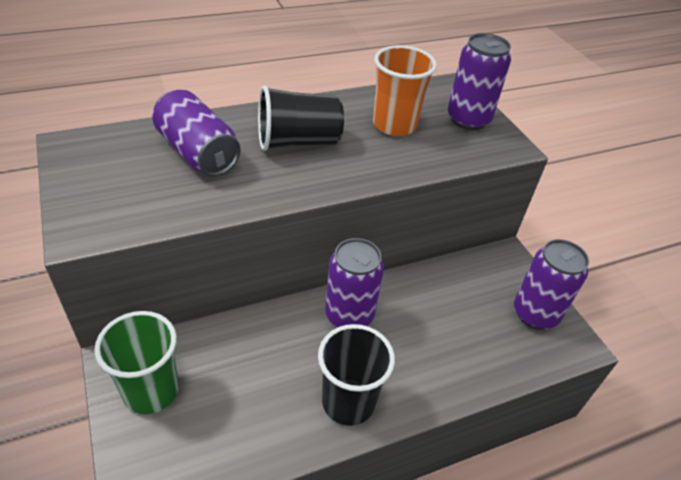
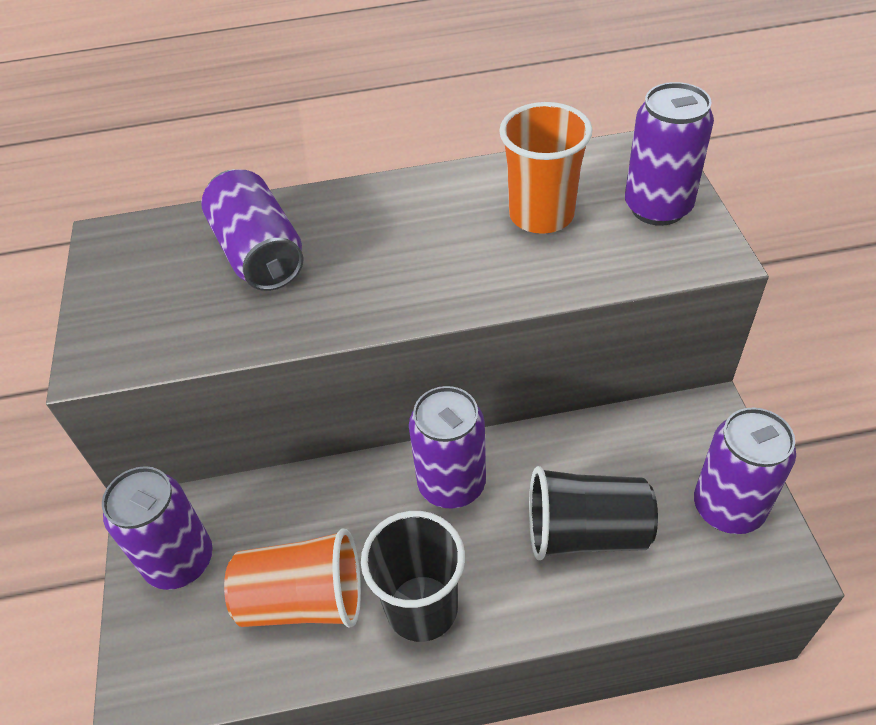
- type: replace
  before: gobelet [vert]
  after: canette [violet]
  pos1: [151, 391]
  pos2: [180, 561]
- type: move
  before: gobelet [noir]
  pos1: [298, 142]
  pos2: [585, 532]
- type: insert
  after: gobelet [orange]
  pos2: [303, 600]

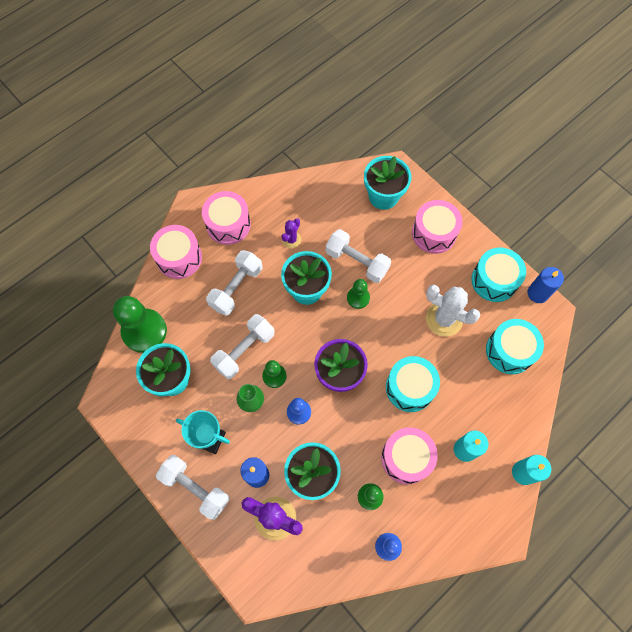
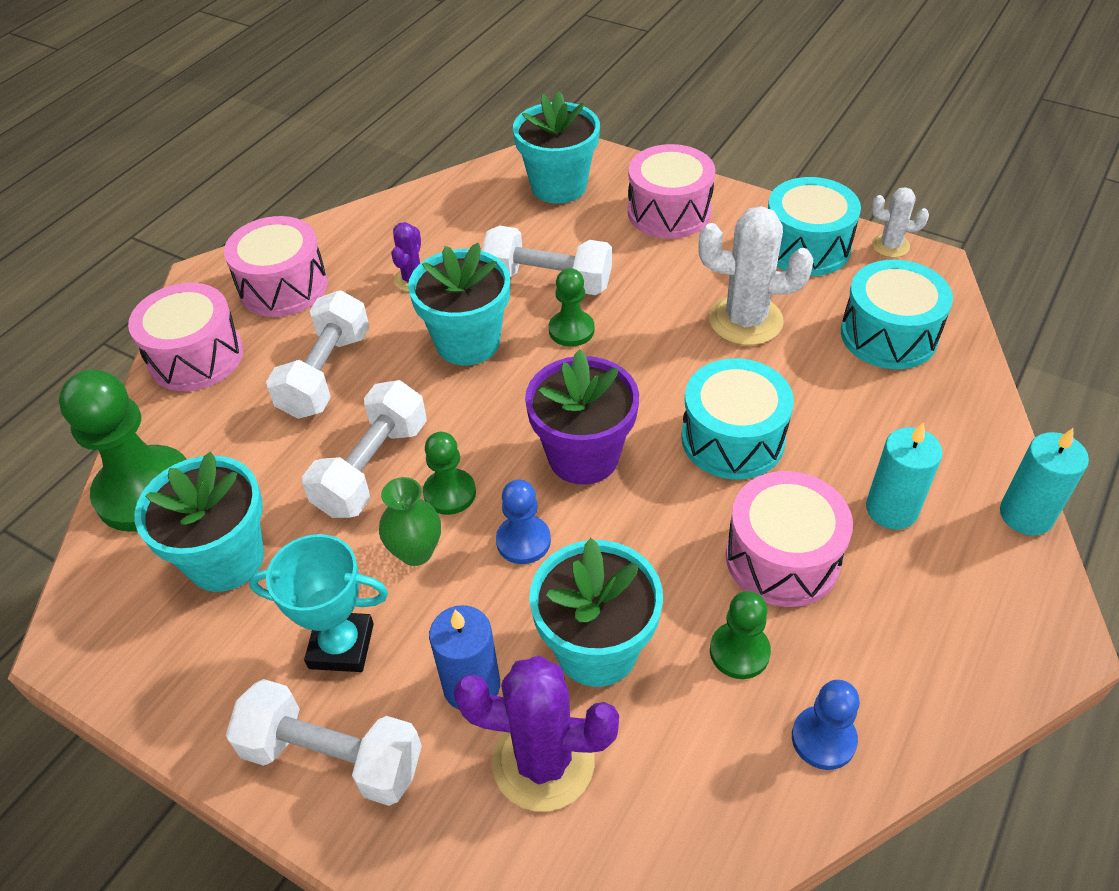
- type: replace
  before: bougie [bleu]
  after: cactus [blanc]
  pos1: [538, 293]
  pos2: [890, 246]

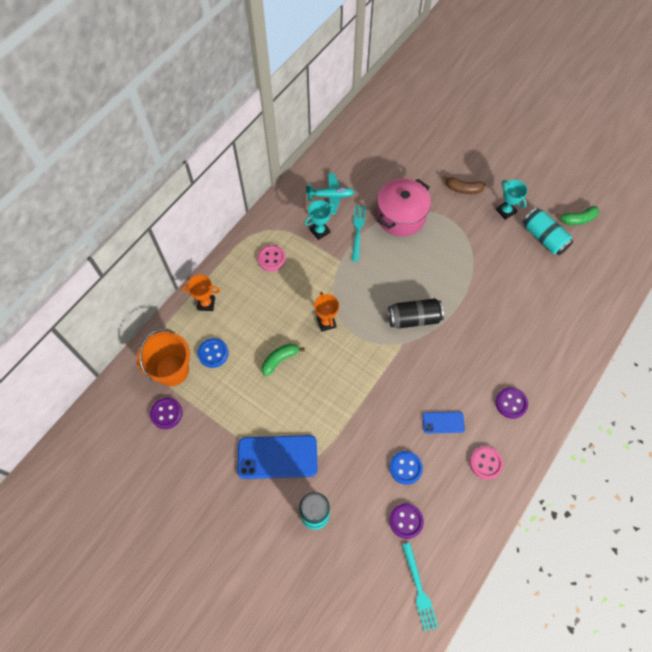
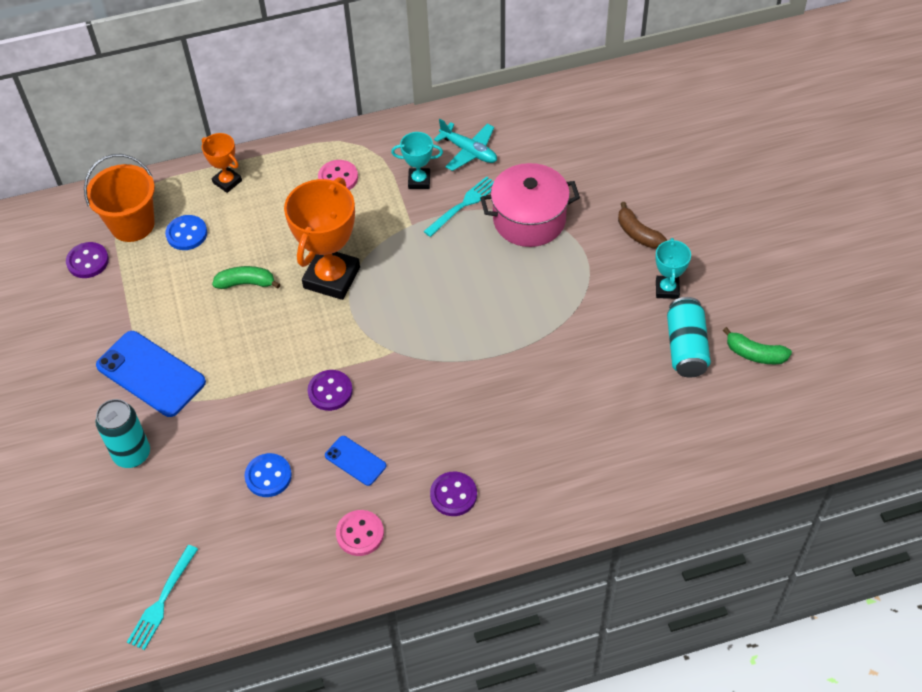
- type: resize
  before: trophée [orange]
  pos1: [326, 322]
  pos2: [332, 278]
  scale: 1.96
- type: delete
  before: canette [noir]
  pos1: [414, 318]
- type: move
  before: bouton [violet]
  pos1: [406, 521]
  pos2: [330, 391]

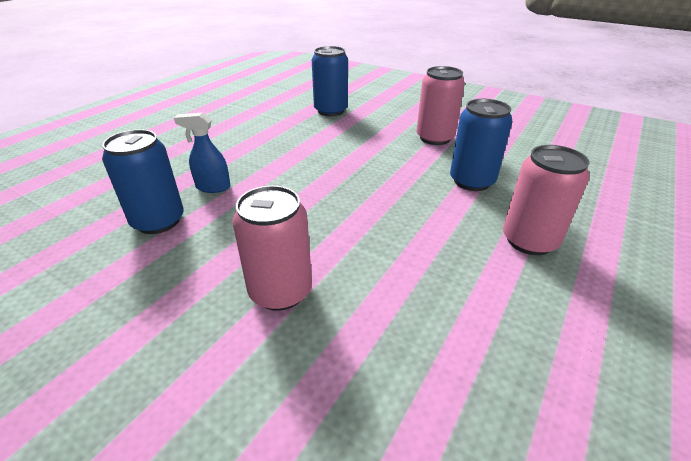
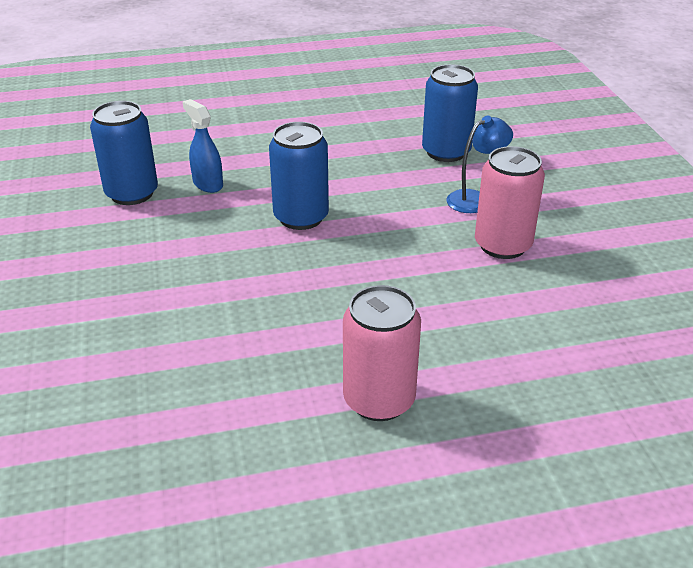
- type: delete
  before: canette [rose]
  pos1: [280, 291]
- type: move
  before: canette [bleu]
  pos1: [471, 181]
  pos2: [301, 217]
- type: insert
  after: lampe [bleu]
  pos2: [475, 199]

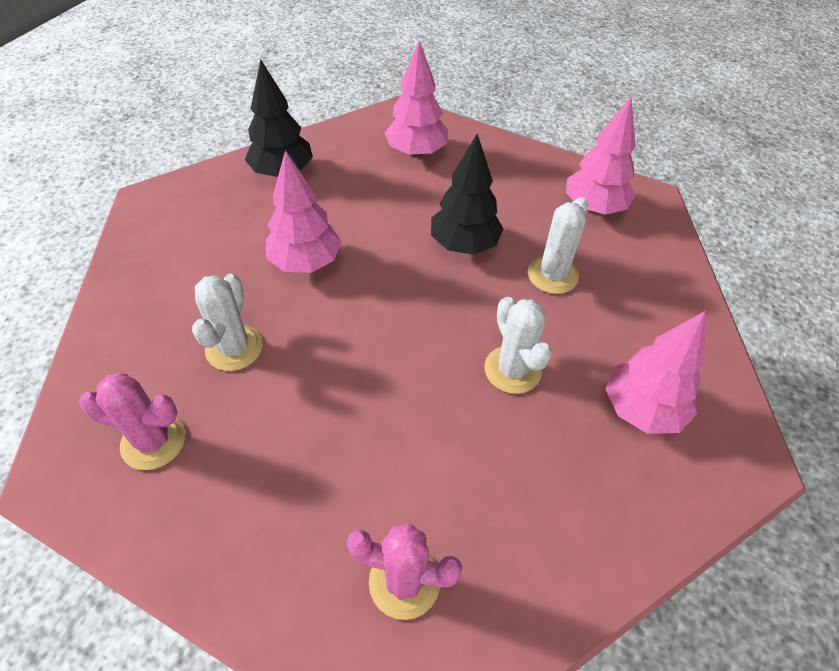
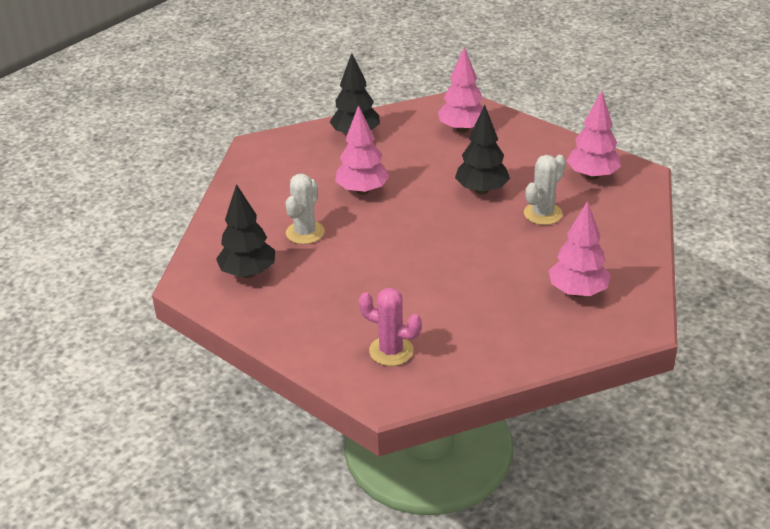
- type: replace
  before: cactus [rose]
  after: arbre [noir]
  pos1: [153, 441]
  pos2: [248, 273]
- type: delete
  before: cactus [blanc]
  pos1: [512, 370]

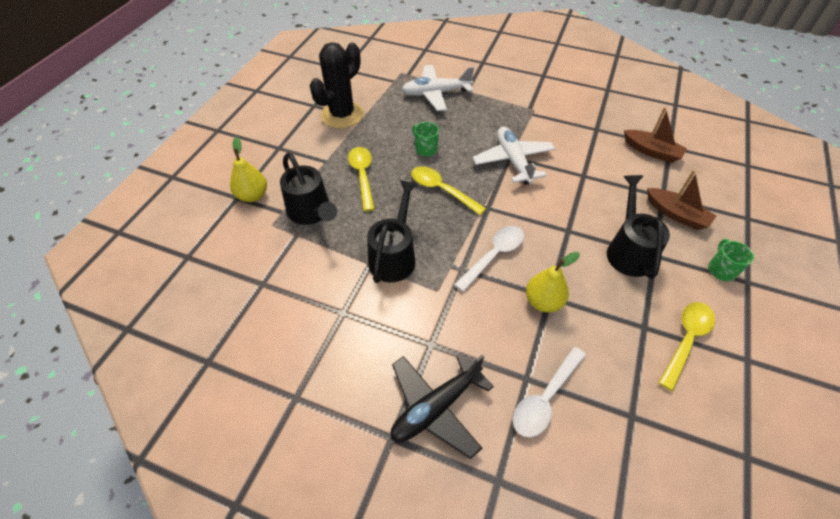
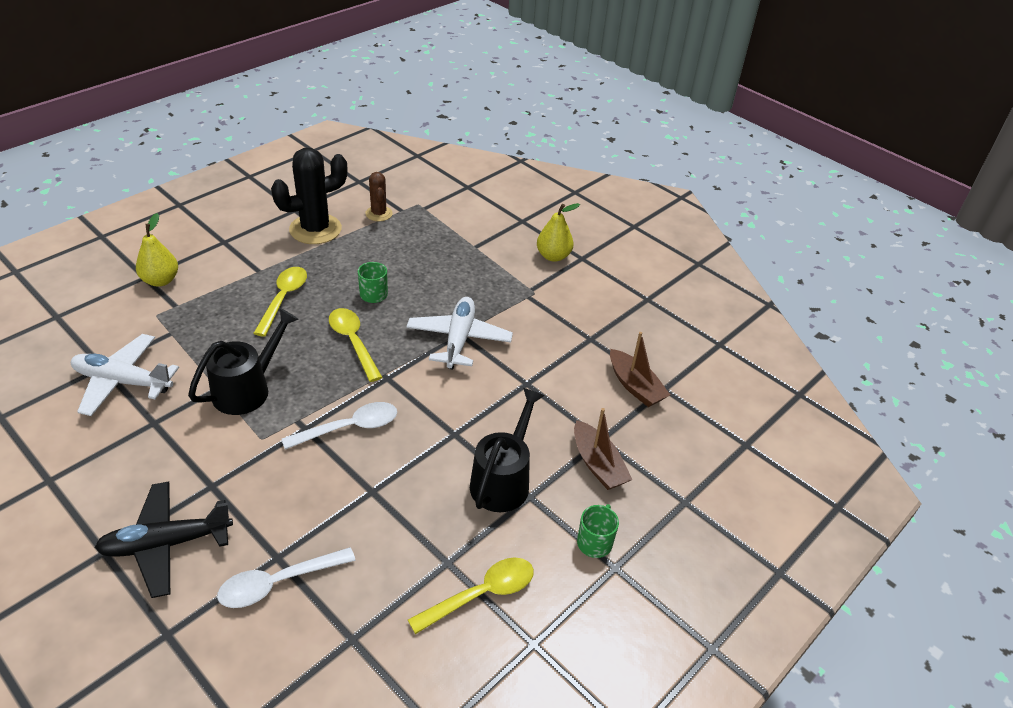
- type: delete
  before: arrosoir [noir]
  pos1: [312, 213]
- type: move
  before: avion [blanc]
  pos1: [436, 93]
  pos2: [123, 382]
- type: move
  before: poire [jaune]
  pos1: [543, 301]
  pos2: [553, 256]
- type: insert
  after: cactus [marron]
  pos2: [379, 213]

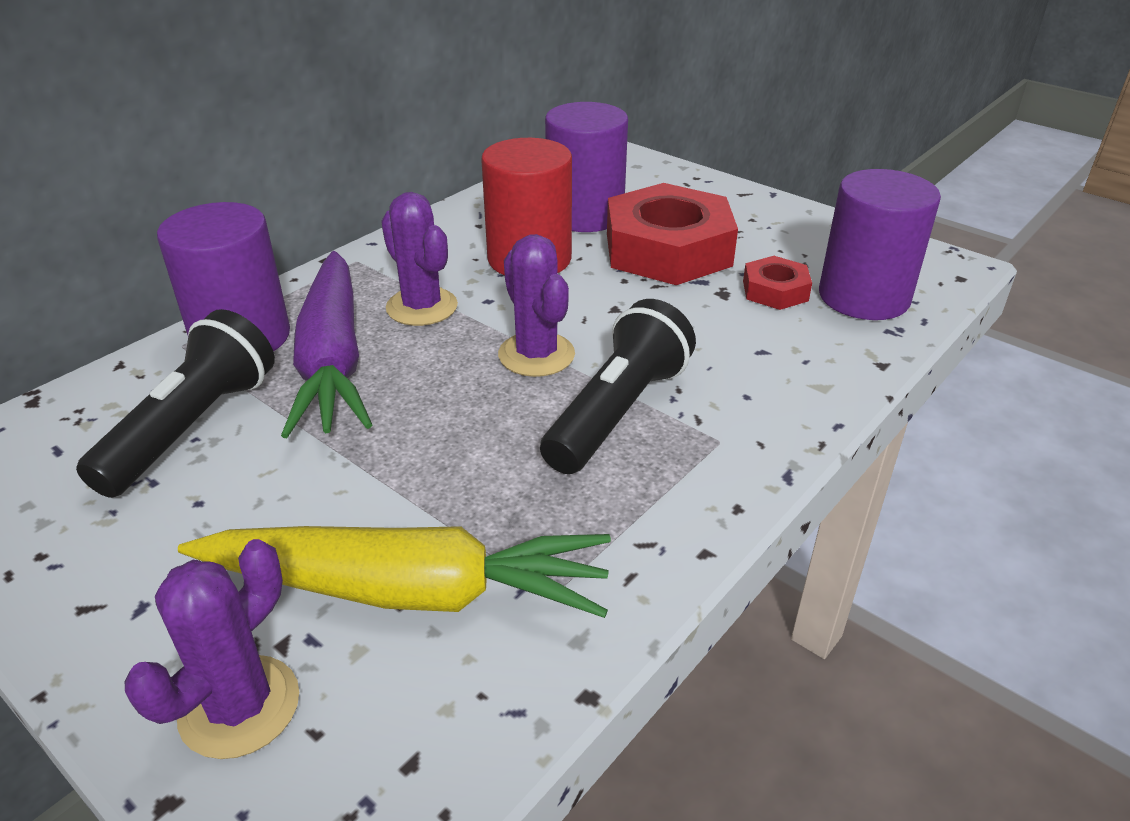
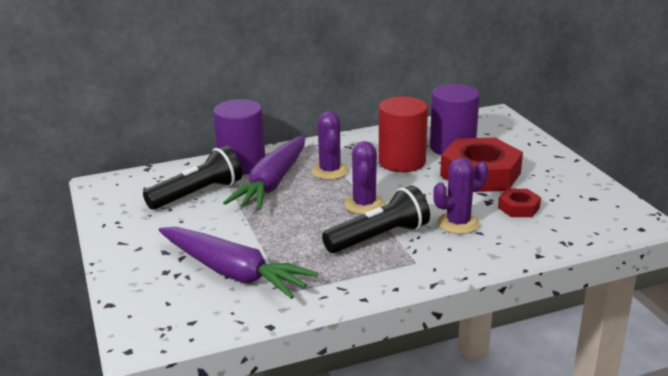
- type: move
  before: cactus [violet]
  pos1: [239, 706]
  pos2: [458, 223]
- type: recolor
  before: carotte [jaune]
  after: carotte [violet]
  pos1: [406, 590]
  pos2: [233, 272]
- type: delete
  before: cylindre [violet]
  pos1: [864, 297]

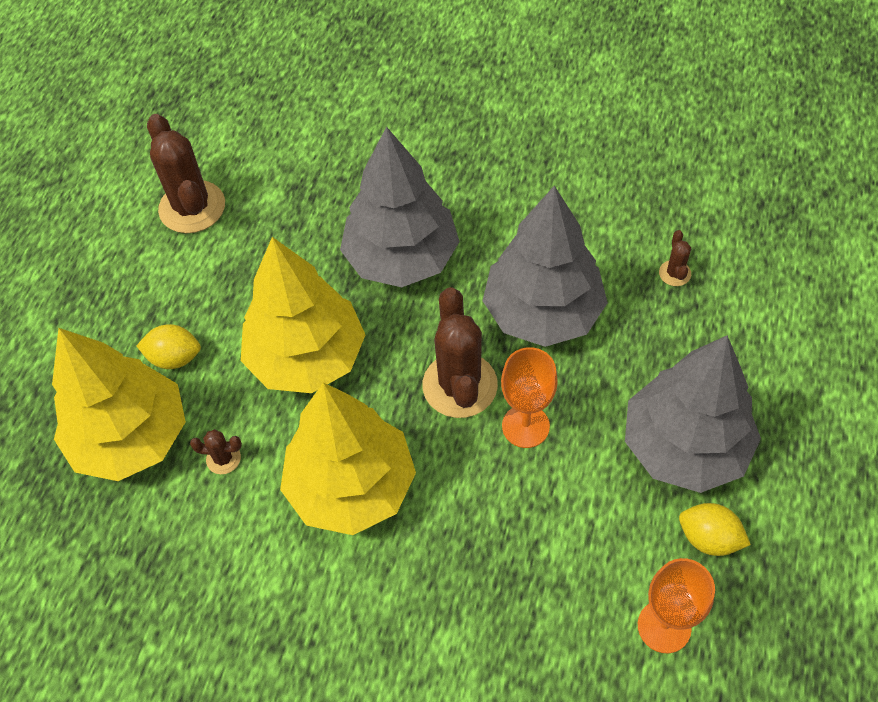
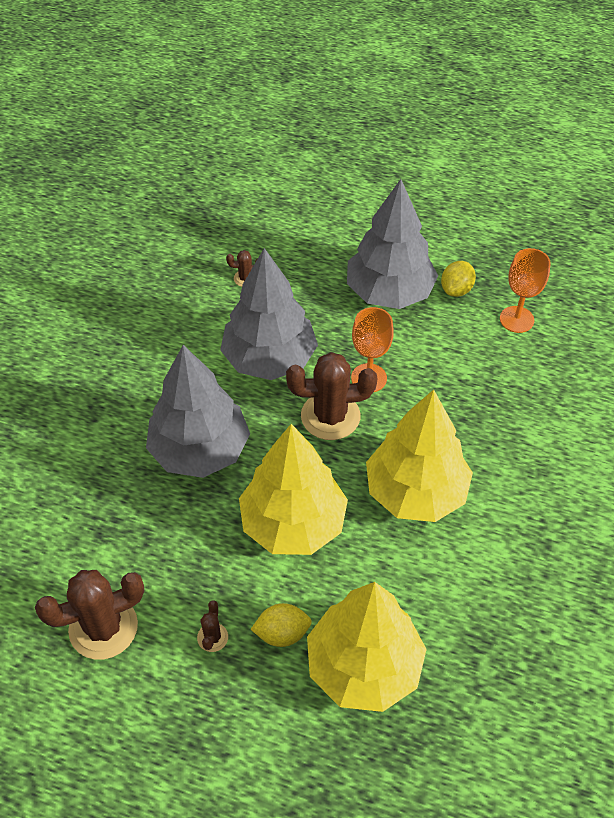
- type: rotate
  before: citron [jaune]
  pos1: [175, 358]
  pos2: [282, 633]
  turn: 75
- type: move
  before: cactus [marron]
  pos1: [223, 458]
  pos2: [212, 637]

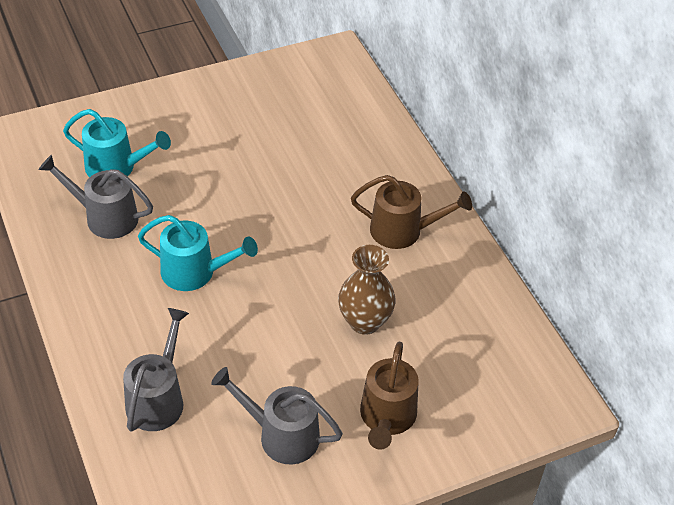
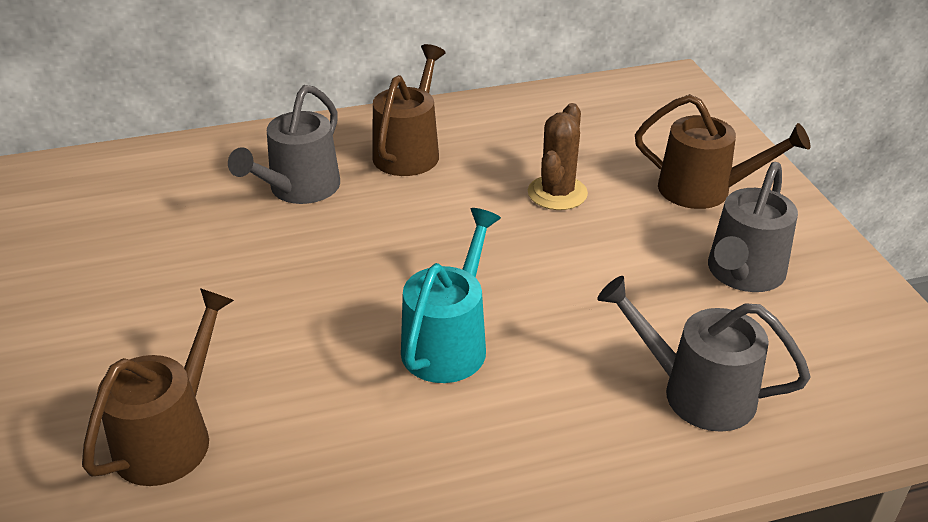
- type: move
  before: arrosoir [gris]
  pos1: [105, 217]
  pos2: [299, 189]
- type: recolor
  before: arrosoir [turquoise]
  after: arrosoir [marron]
  pos1: [116, 167]
  pos2: [170, 437]
- type: replace
  before: vase [marron]
  after: cactus [marron]
  pos1: [364, 322]
  pos2: [557, 193]

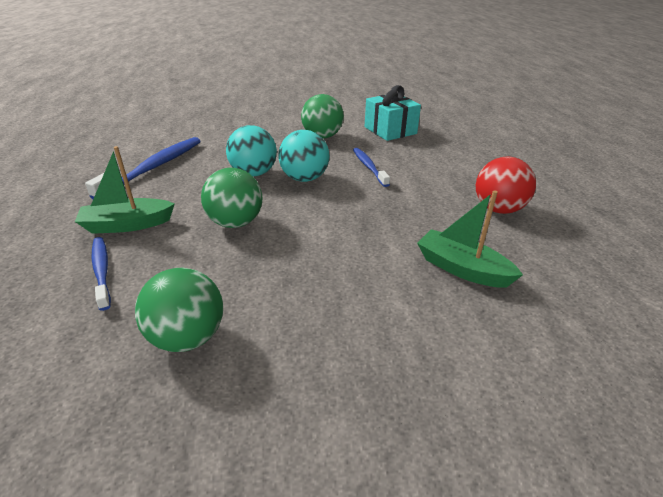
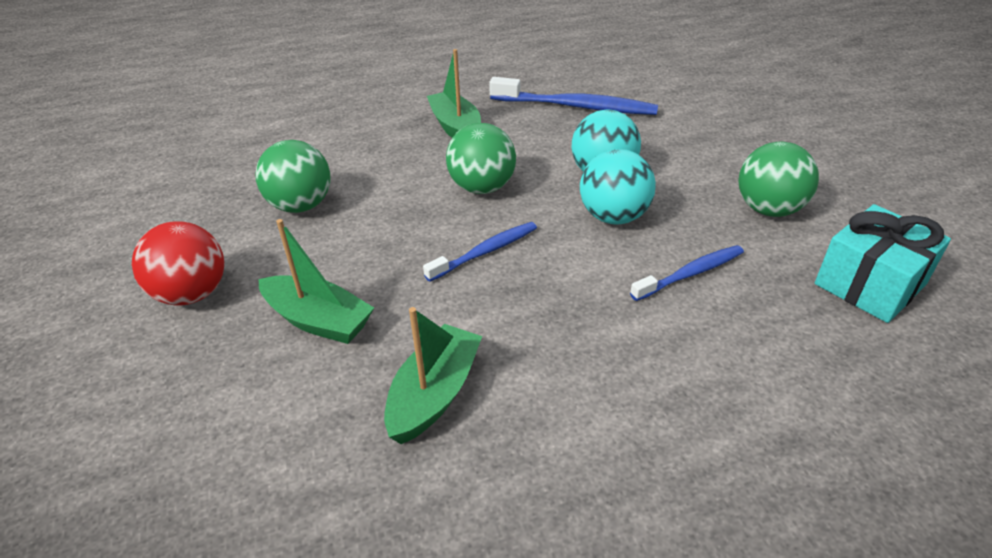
- type: move
  before: brosse à dents [bleu]
  pos1: [102, 271]
  pos2: [485, 252]
- type: move
  before: balle [rouge]
  pos1: [498, 209]
  pos2: [192, 294]
- type: insert
  after: bateau [vert]
  pos2: [318, 320]

